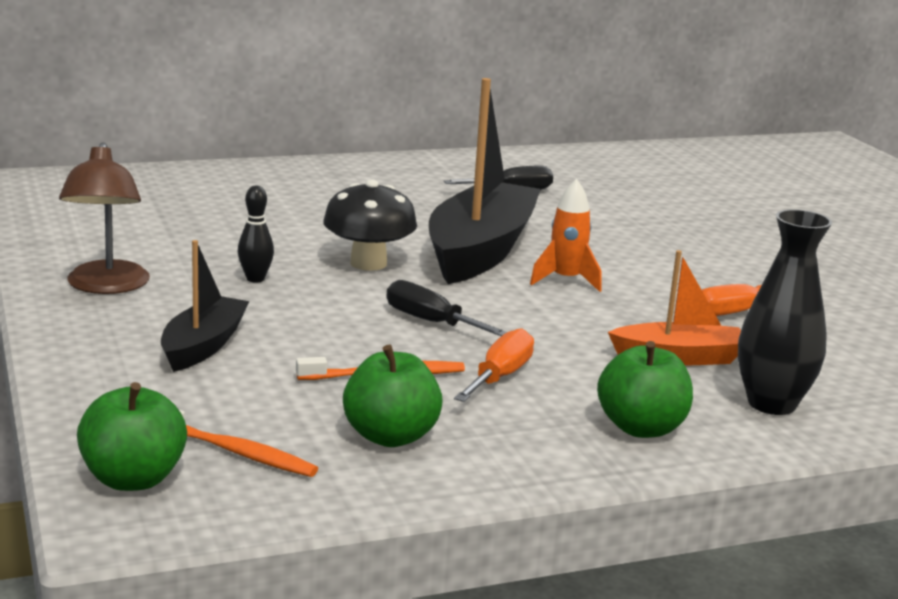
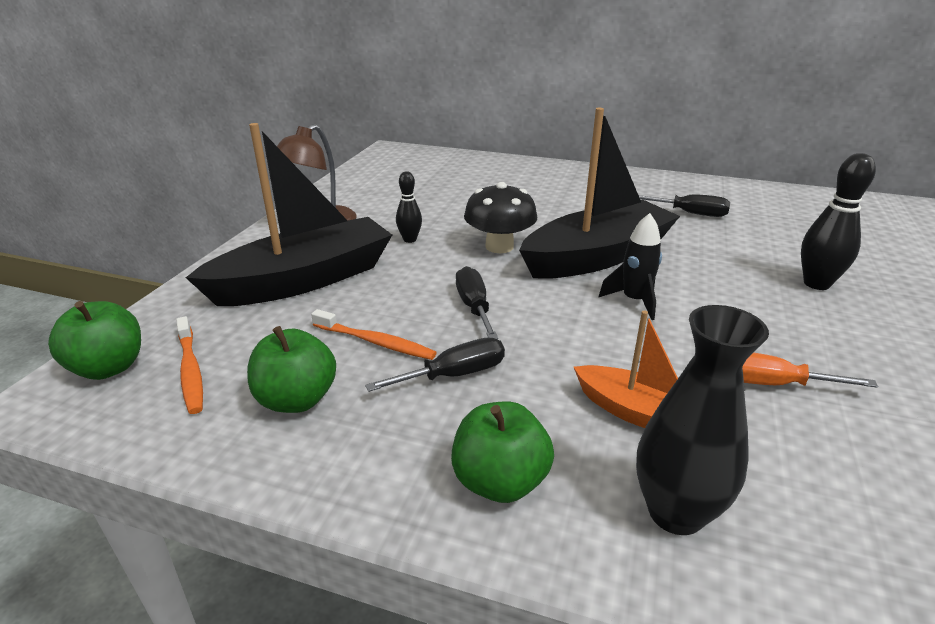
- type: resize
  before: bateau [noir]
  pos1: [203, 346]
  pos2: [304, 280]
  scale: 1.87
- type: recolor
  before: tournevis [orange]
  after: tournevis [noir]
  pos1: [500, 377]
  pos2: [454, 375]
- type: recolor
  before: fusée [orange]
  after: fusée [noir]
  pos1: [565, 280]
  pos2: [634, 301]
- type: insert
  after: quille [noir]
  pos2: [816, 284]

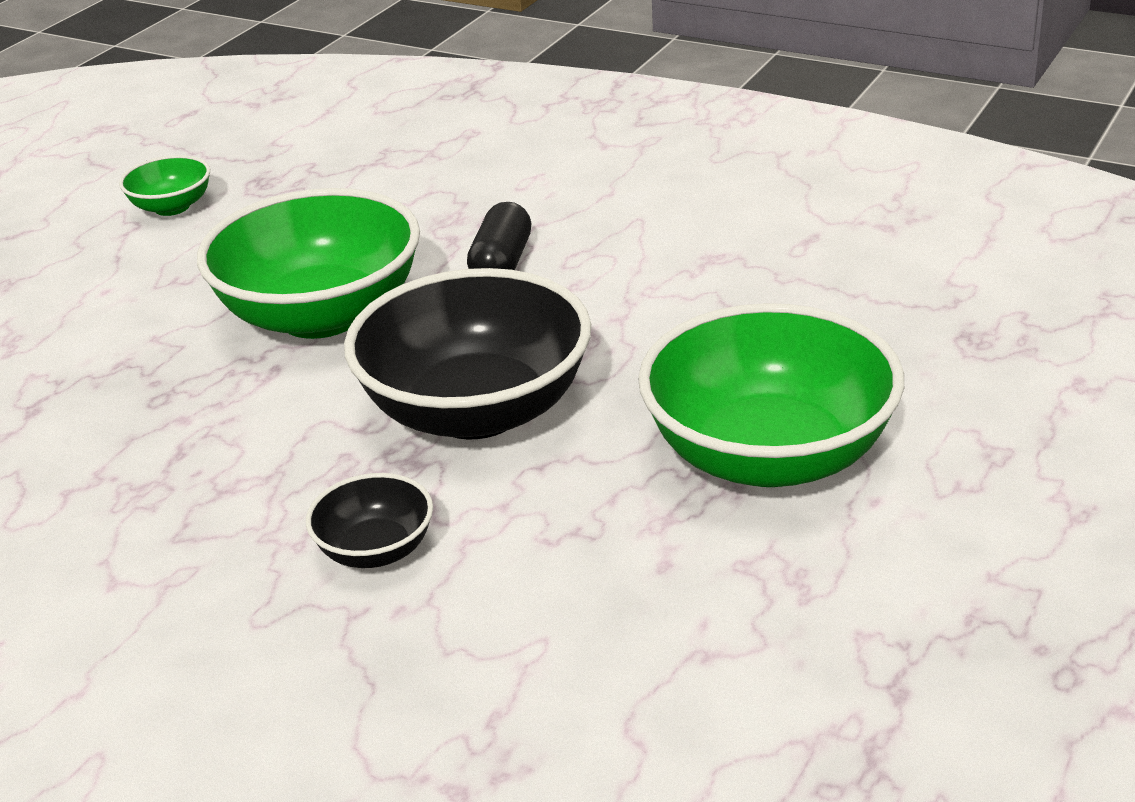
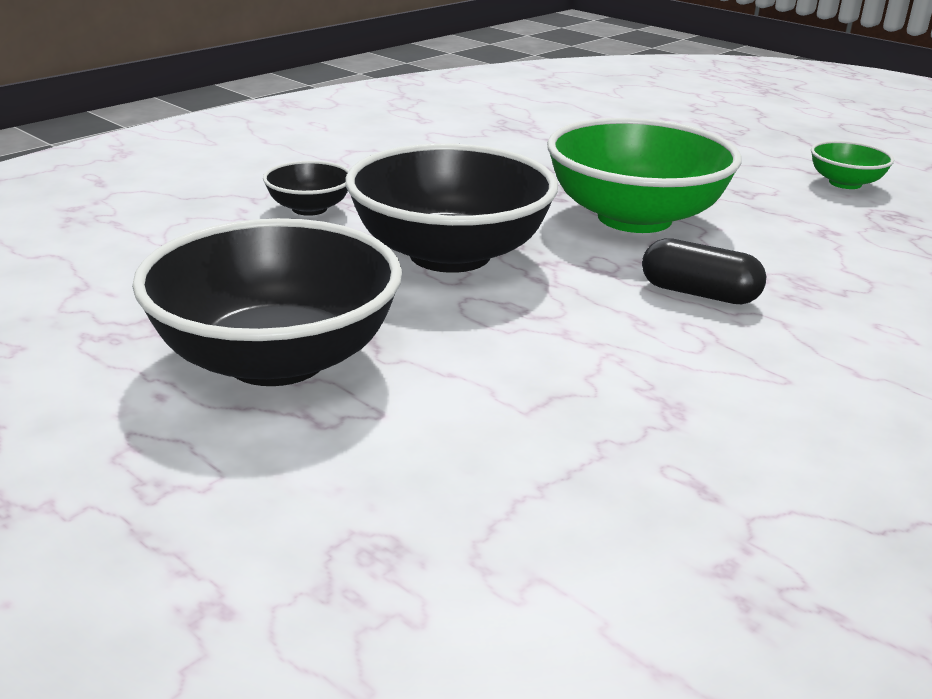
- type: recolor
  before: bol [vert]
  after: bol [noir]
  pos1: [769, 455]
  pos2: [276, 359]

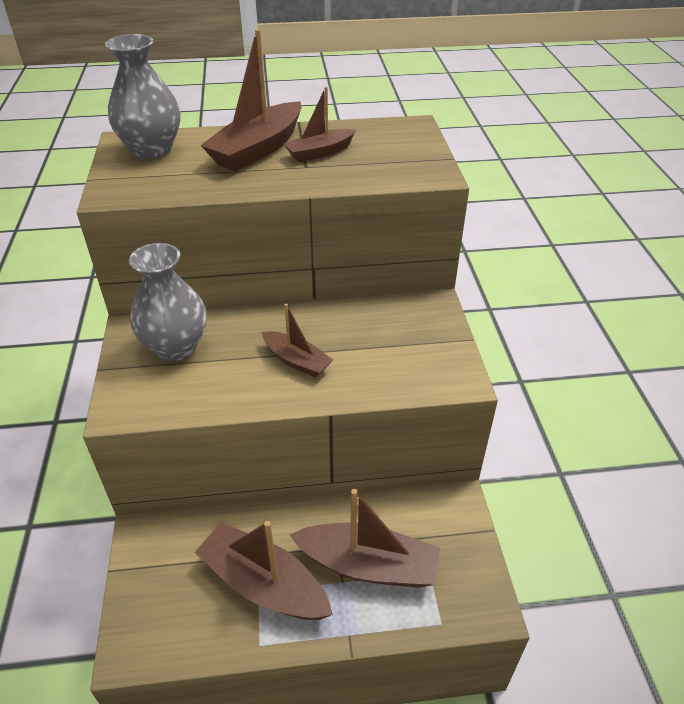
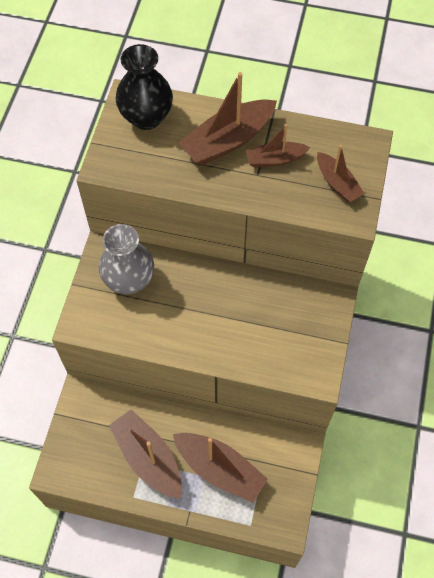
- type: recolor
  before: vase [gris]
  after: vase [noir]
  pos1: [152, 150]
  pos2: [146, 117]
- type: move
  before: bateau [marron]
  pos1: [297, 361]
  pos2: [337, 183]

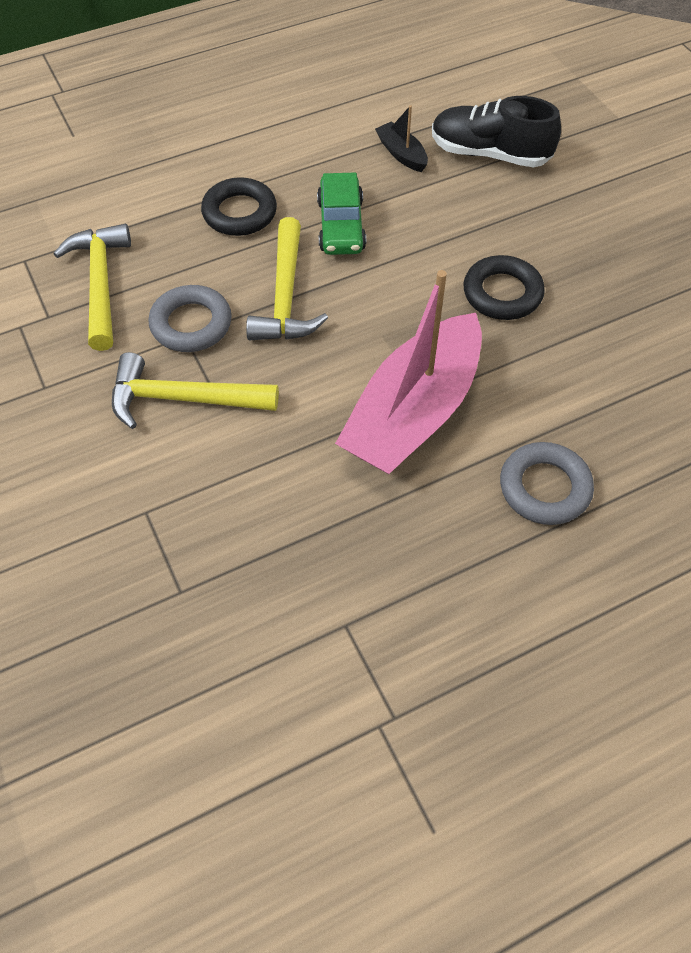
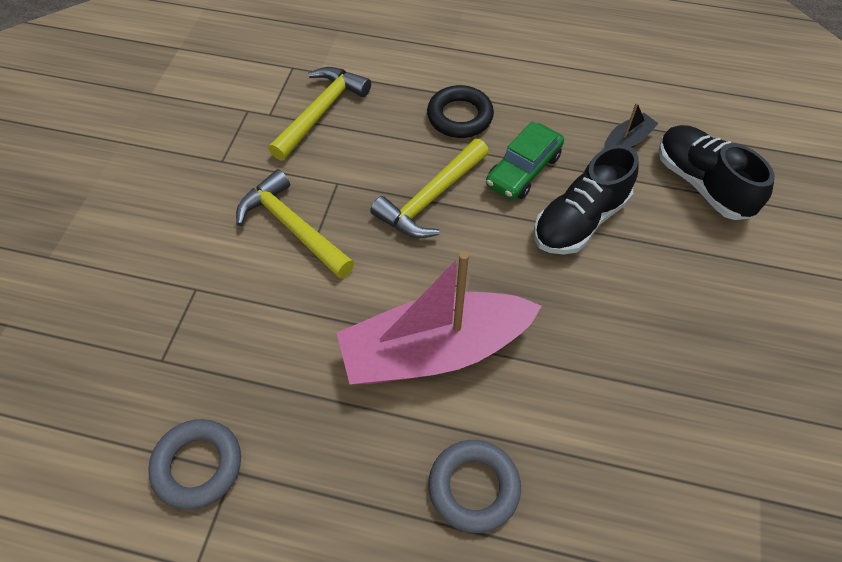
- type: move
  before: anneau [gris]
  pos1: [191, 324]
  pos2: [198, 466]
- type: rotate
  before: bateau [noir]
  pos1: [402, 154]
  pos2: [626, 142]
  turn: 45
- type: delete
  before: anneau [noir]
  pos1: [502, 293]
- type: insert
  after: chaussure [noir]
  pos2: [580, 220]

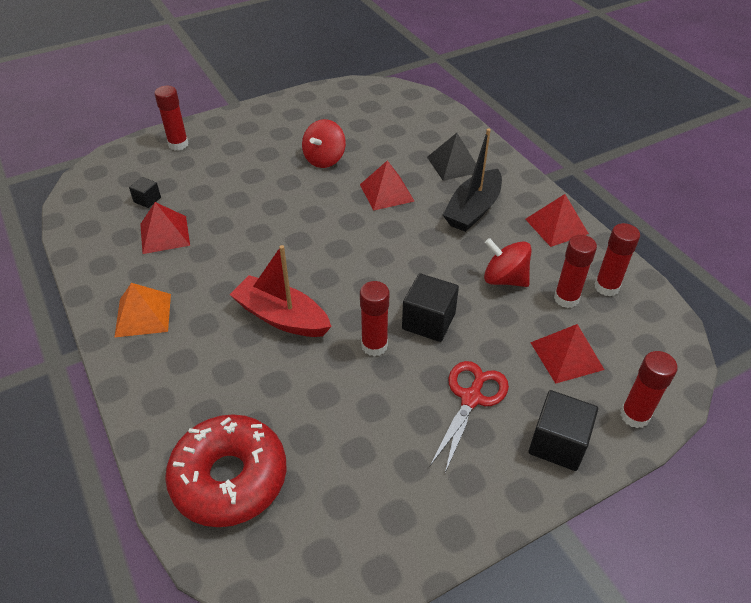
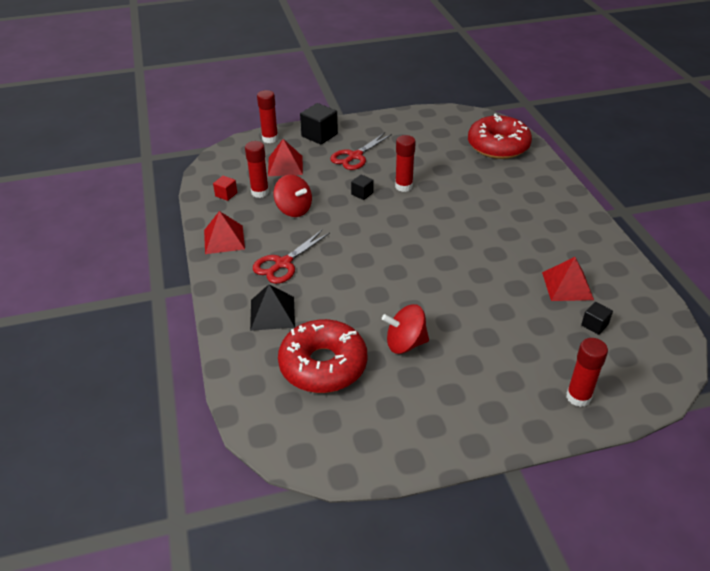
- type: delete
  before: pyramide [orange]
  pos1: [143, 315]
- type: delete
  before: bateau [rouge]
  pos1: [281, 317]
- type: rotate
  before: toupie [rouge]
  pos1: [324, 159]
  pos2: [405, 343]
  turn: -135
- type: delete
  before: pyramide [rouge]
  pos1: [386, 192]
- type: resize
  before: cube [noir]
  pos1: [428, 321]
  pos2: [362, 193]
  scale: 0.55
- type: replace
  before: bateau [noir]
  after: ciseaux [rouge]
  pos1: [473, 210]
  pos2: [283, 264]
- type: replace
  before: bâton de colle [rouge]
  after: cube [rouge]
  pos1: [606, 287]
  pos2: [226, 194]
- type: insert
  after: beignet [rouge]
  pos2: [323, 365]

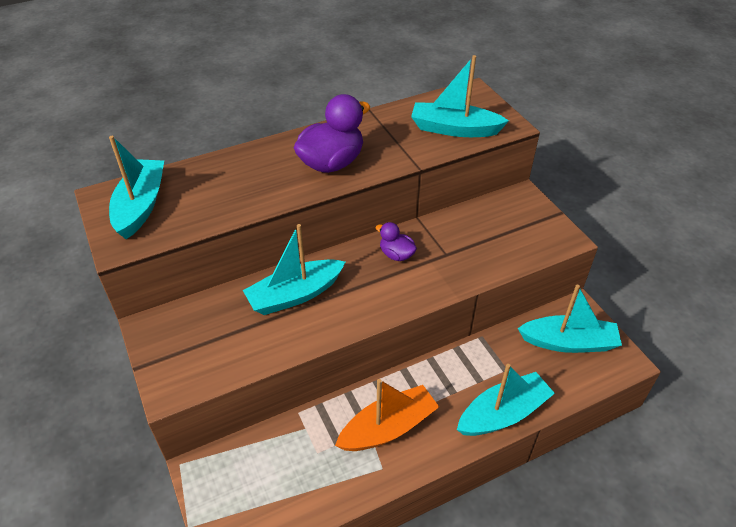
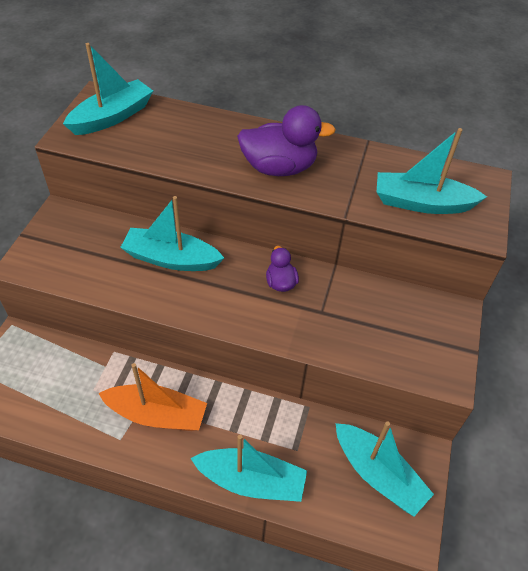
- type: rotate
  before: bateau [turquoise]
  pos1: [454, 129]
  pos2: [422, 203]
  turn: -45

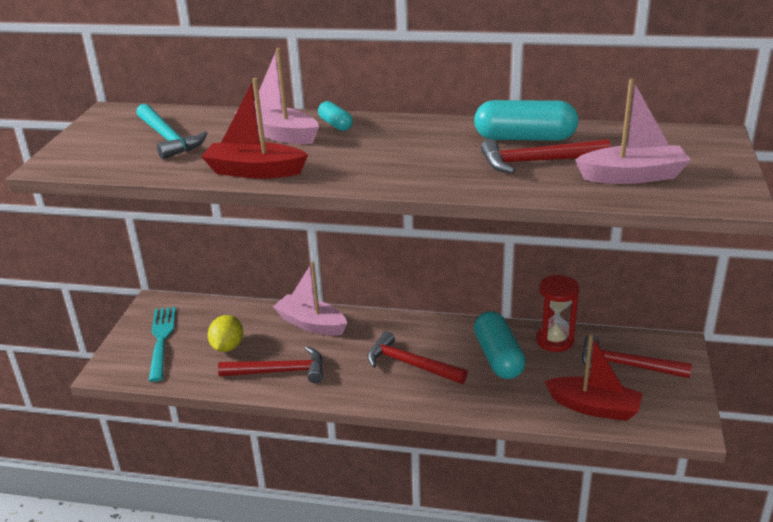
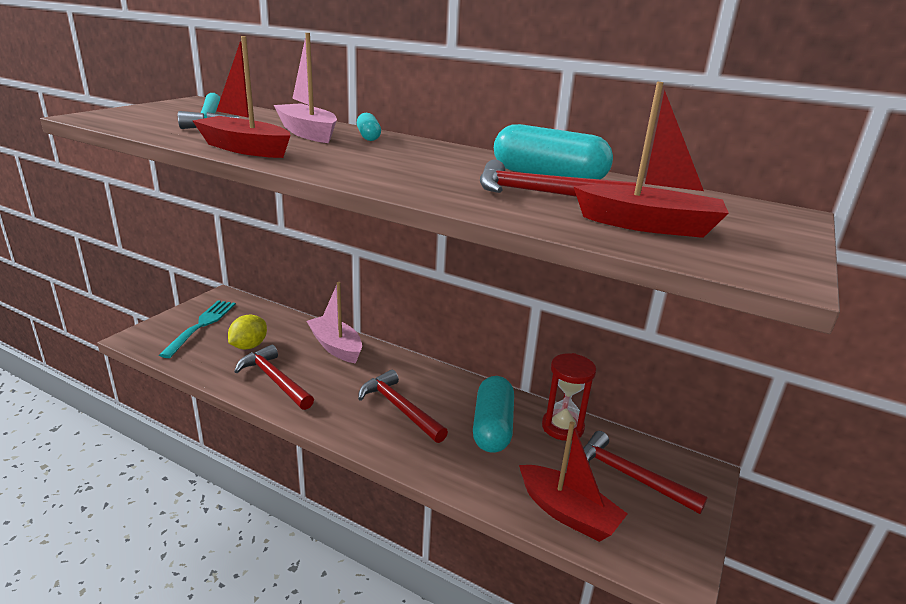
- type: rotate
  before: marteau [rouge]
  pos1: [279, 372]
  pos2: [274, 380]
  turn: -150
- type: recolor
  before: bateau [rose]
  after: bateau [rouge]
  pos1: [632, 176]
  pos2: [648, 225]

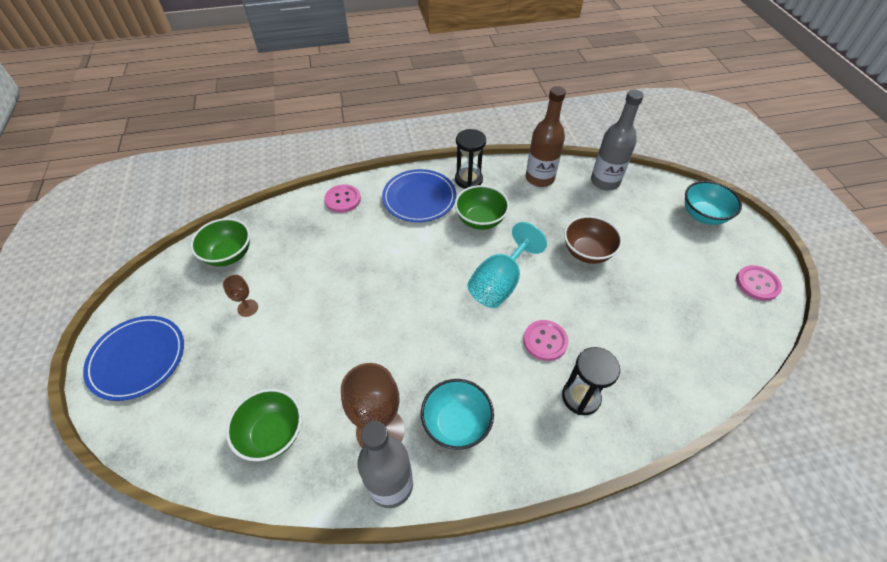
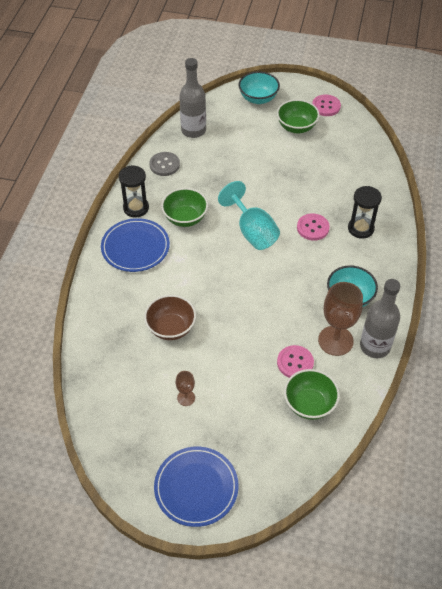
- type: move
  before: bol [vert]
  pos1: [229, 255]
  pos2: [296, 127]
- type: move
  before: bouton [rose]
  pos1: [343, 199]
  pos2: [295, 363]
- type: replace
  before: bouteille [marron]
  after: bouton [gris]
  pos1: [539, 178]
  pos2: [164, 165]
- type: move
  before: bol [marron]
  pos1: [587, 252]
  pos2: [171, 328]

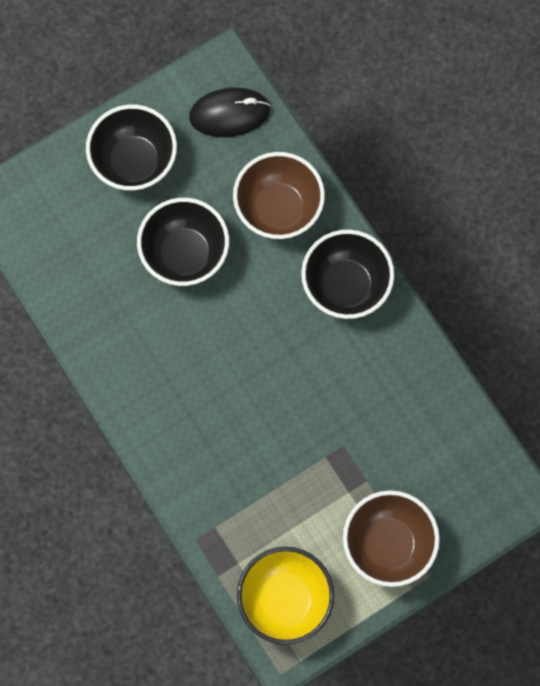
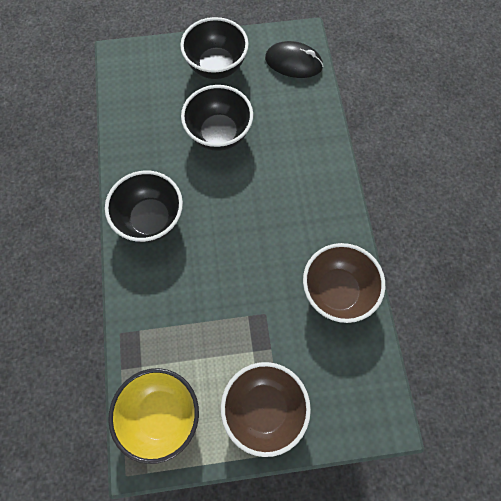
- type: move
  before: bol [marron]
  pos1: [278, 209]
  pos2: [337, 291]
- type: move
  before: bol [noir]
  pos1: [345, 286]
  pos2: [151, 219]

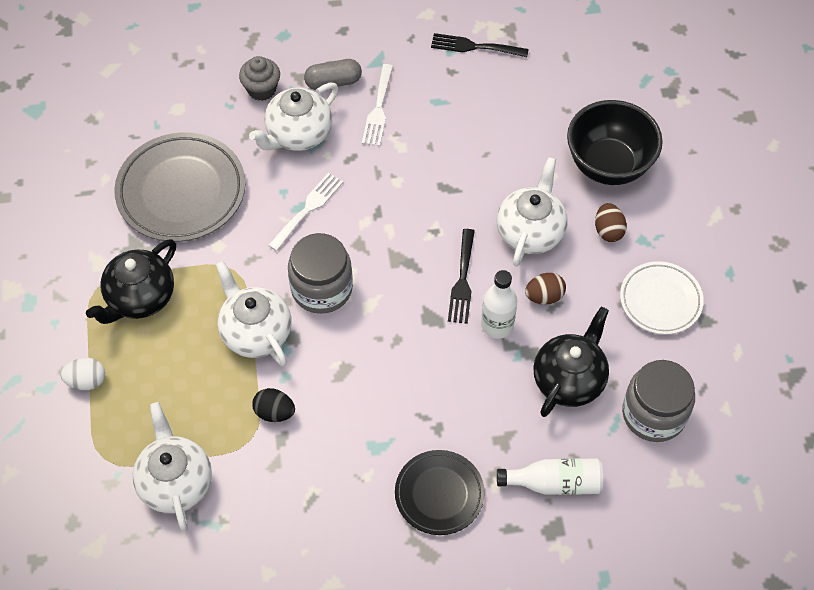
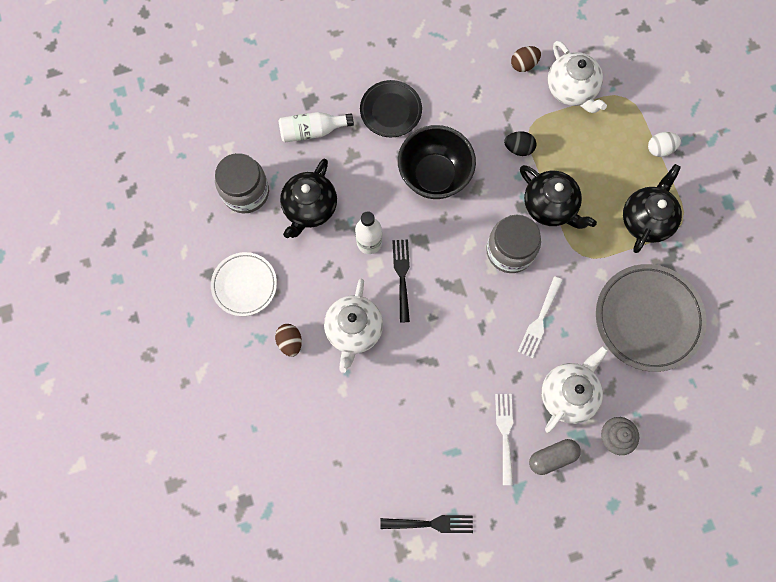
- type: recolor
  before: théière [blanc]
  after: théière [noir]
  pos1: [255, 332]
  pos2: [550, 206]
- type: move
  before: œuf [marron]
  pos1: [544, 296]
  pos2: [523, 65]
- type: move
  before: bol [noir]
  pos1: [608, 165]
  pos2: [434, 176]

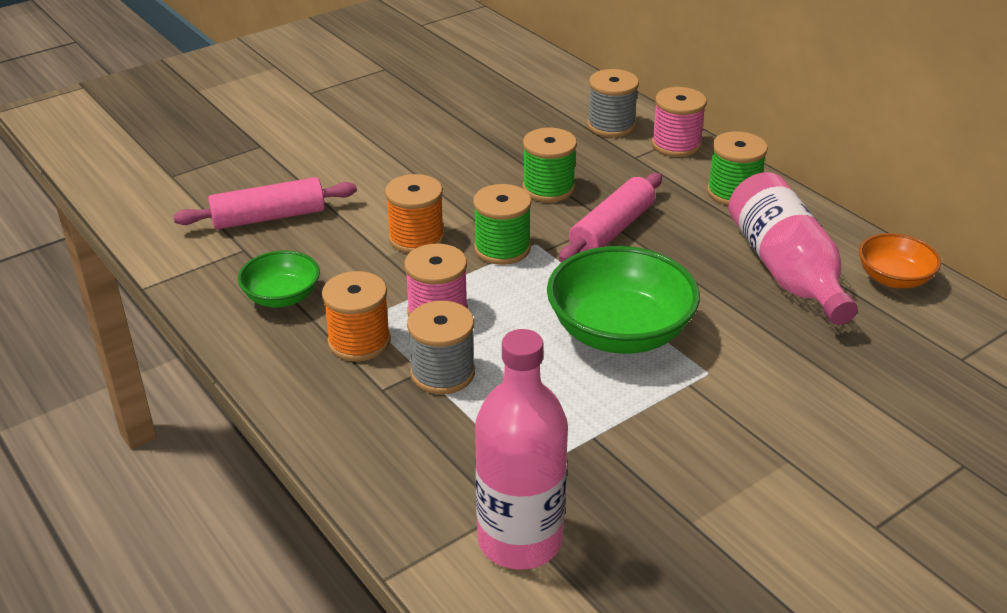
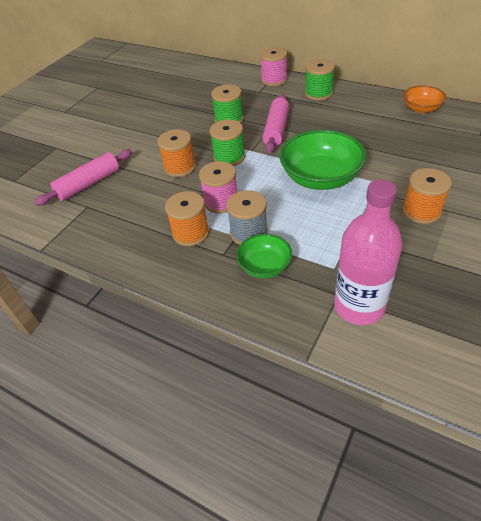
- type: move
  before: bol [vert]
  pos1: [282, 297]
  pos2: [264, 266]
- type: delete
  before: bobine [gris]
  pos1: [611, 125]
- type: delete
  before: bouteille [rose]
  pos1: [785, 270]
- type: insert
  after: bobine [orange]
  pos2: [421, 211]

